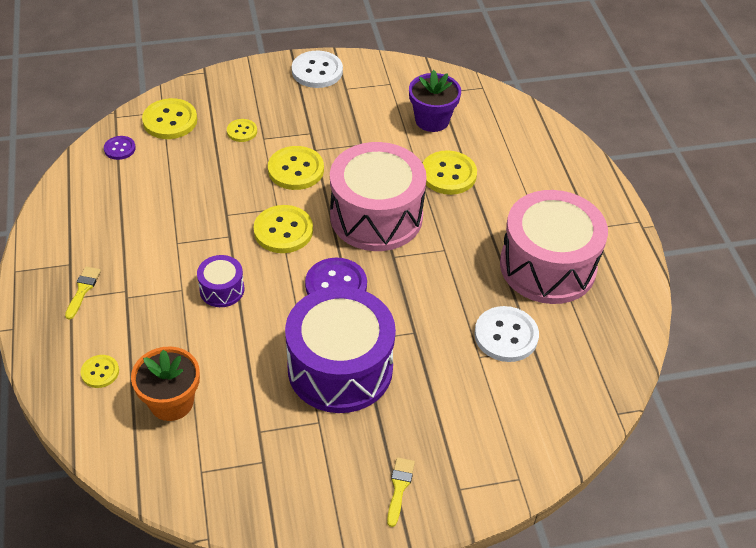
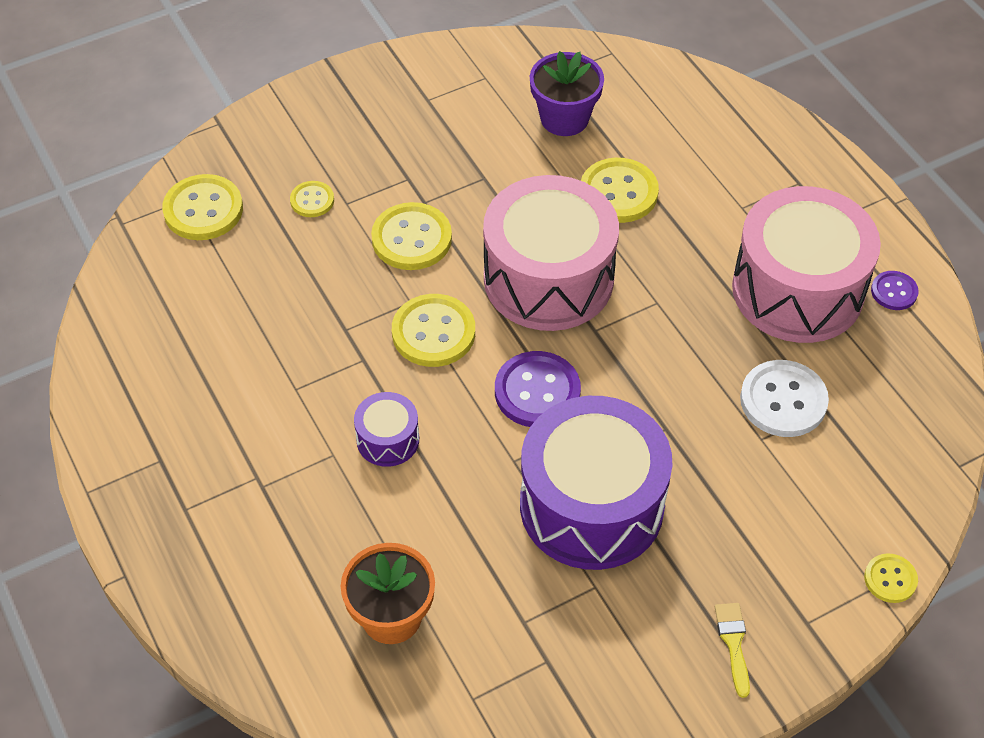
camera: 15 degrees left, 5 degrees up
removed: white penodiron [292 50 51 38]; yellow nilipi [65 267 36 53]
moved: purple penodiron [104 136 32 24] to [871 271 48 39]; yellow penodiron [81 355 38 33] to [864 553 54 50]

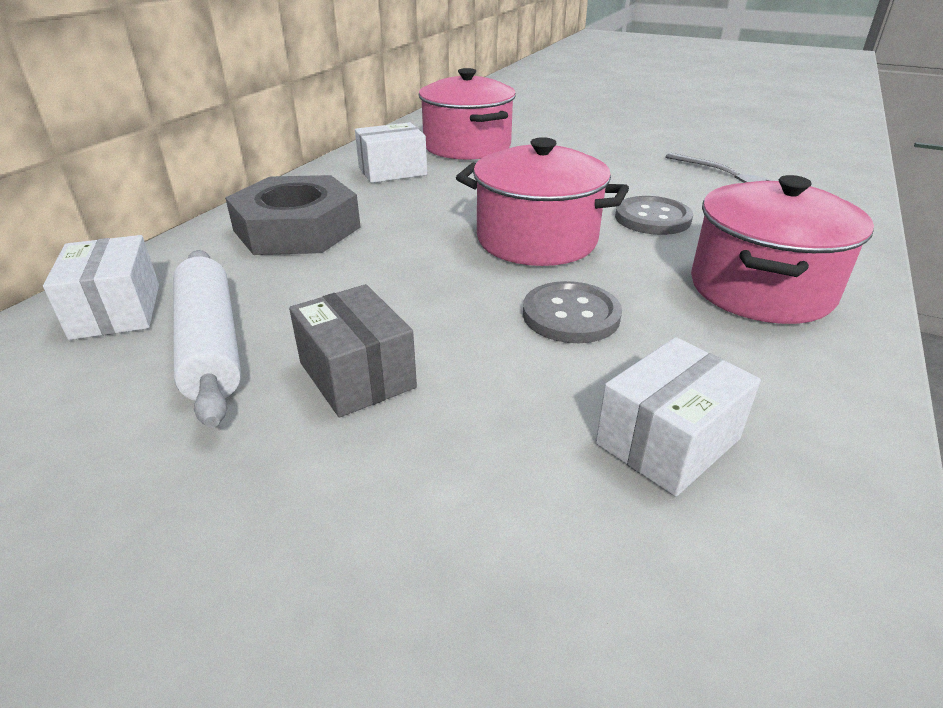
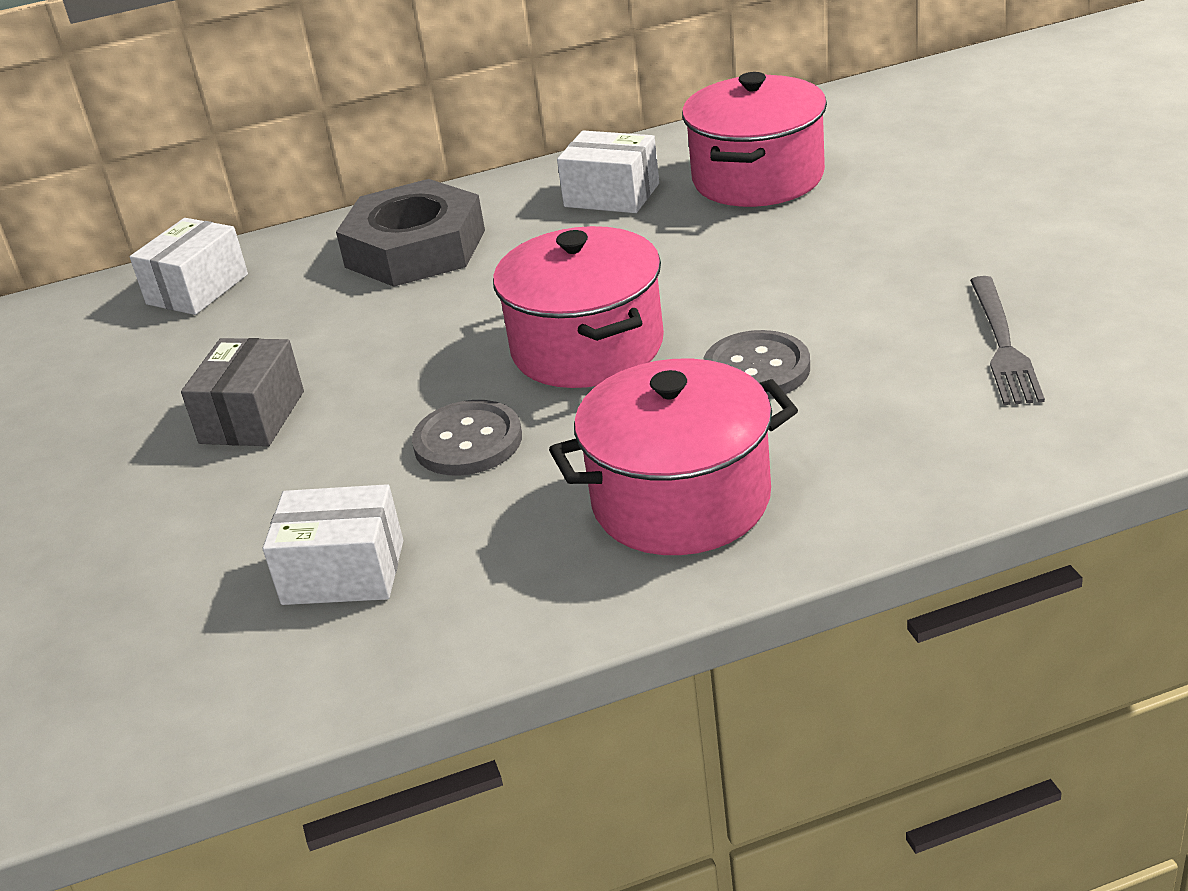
camera: 50 degrees right, 0 degrees up
removed: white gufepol [173 250 68 178]

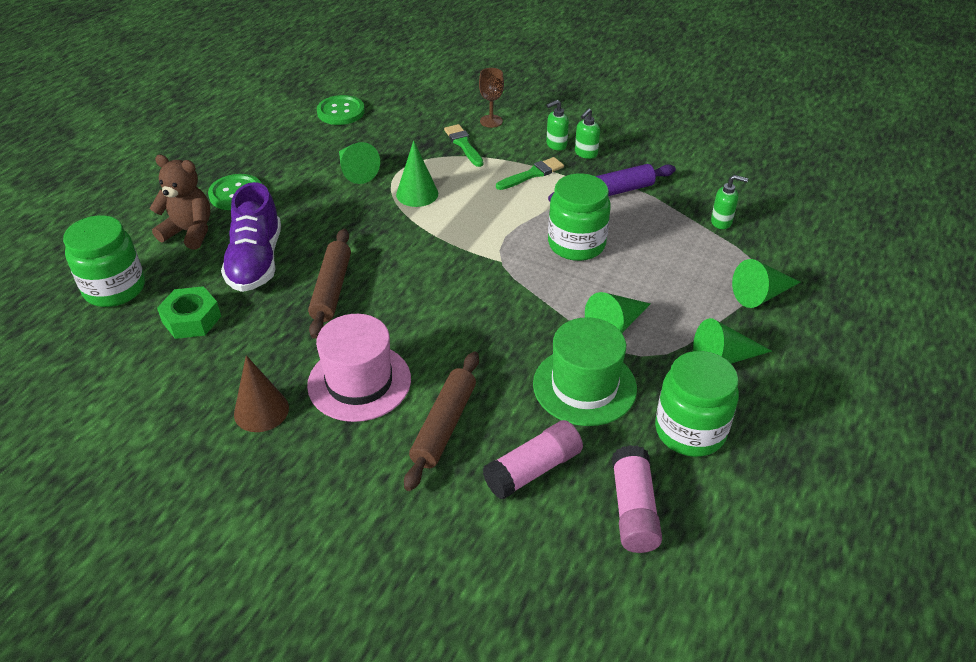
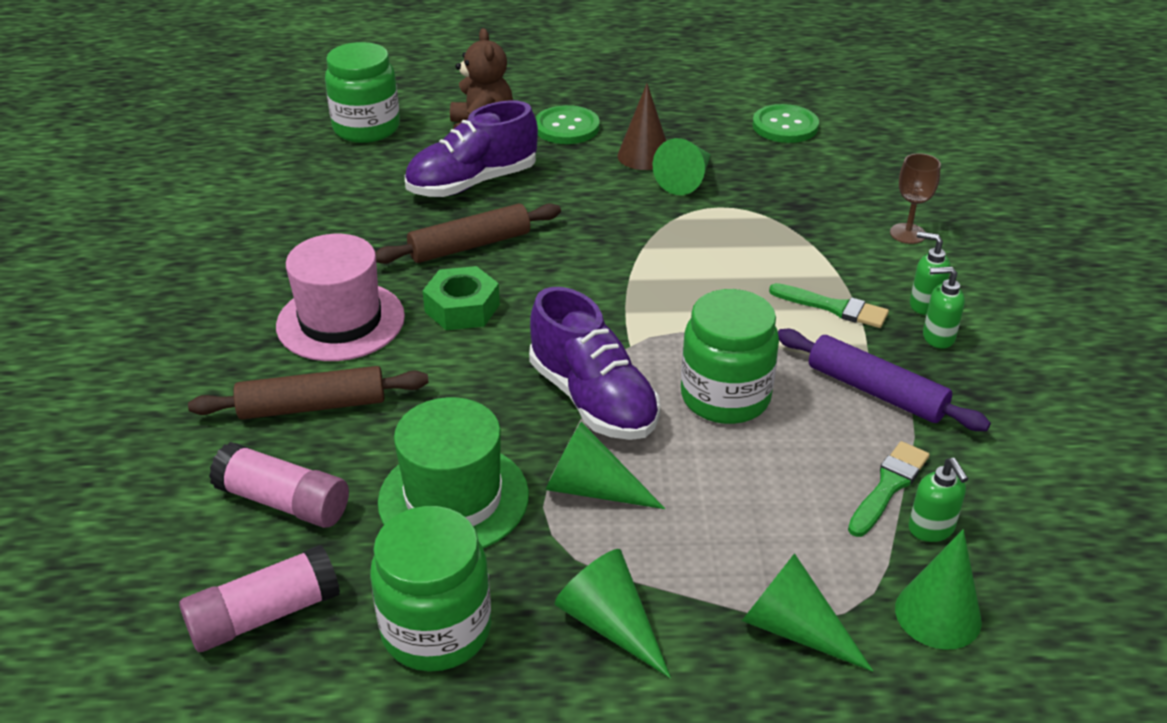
camera: 60 degrees right, 5 degrees down
added: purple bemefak [529 287 131 153]
moved: green nilipi [444 124 40 43] to [848 441 82 96]; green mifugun [396 140 42 67] to [895 529 87 121]; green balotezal [157 286 64 53] to [422 266 78 64]; brown mifugun [234 355 55 77] to [617 84 49 86]

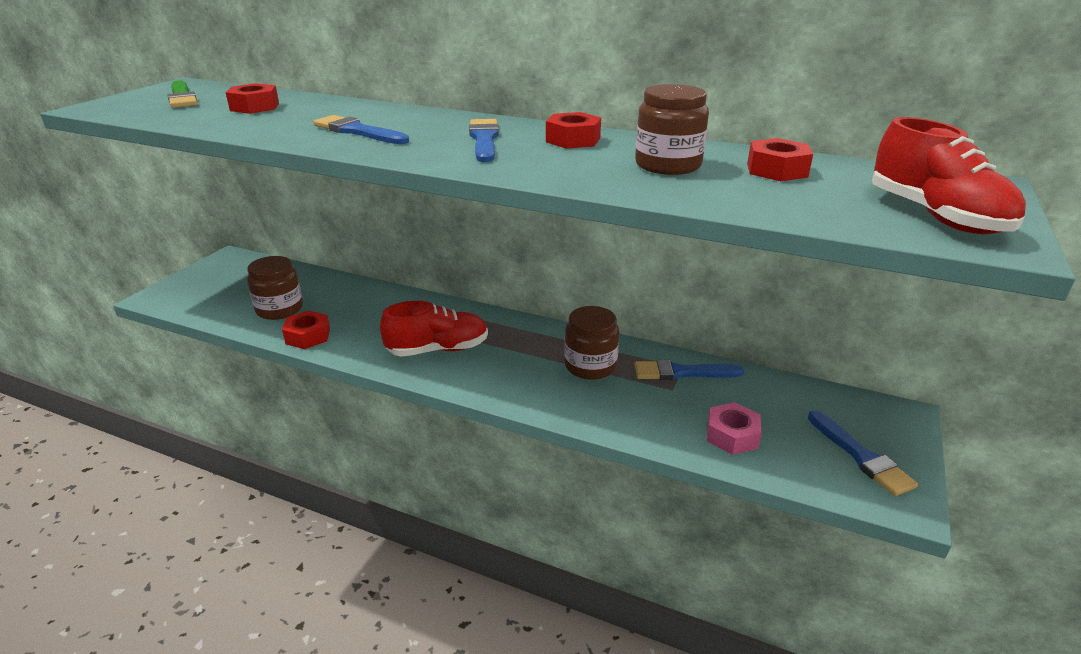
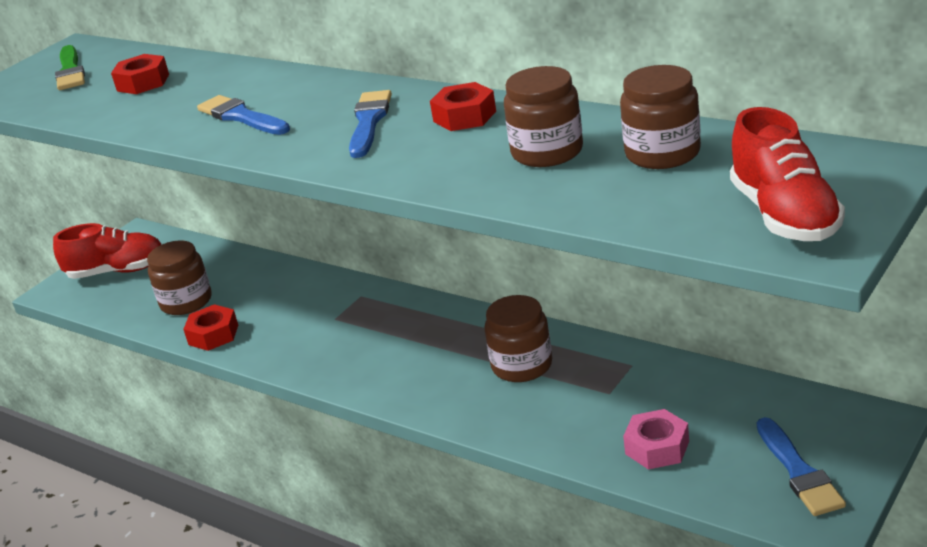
camera: 15 degrees right, 0 degrees up
removed: blue nilipi [634 360 110 20]
moved: red bemefak [380 301 108 56] to [53 223 109 56]
replaced: red balotezal [747 138 66 43] to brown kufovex [620 65 81 104]

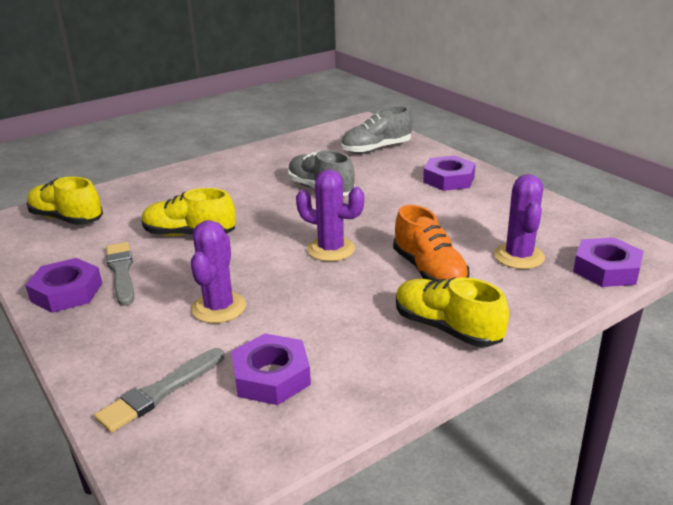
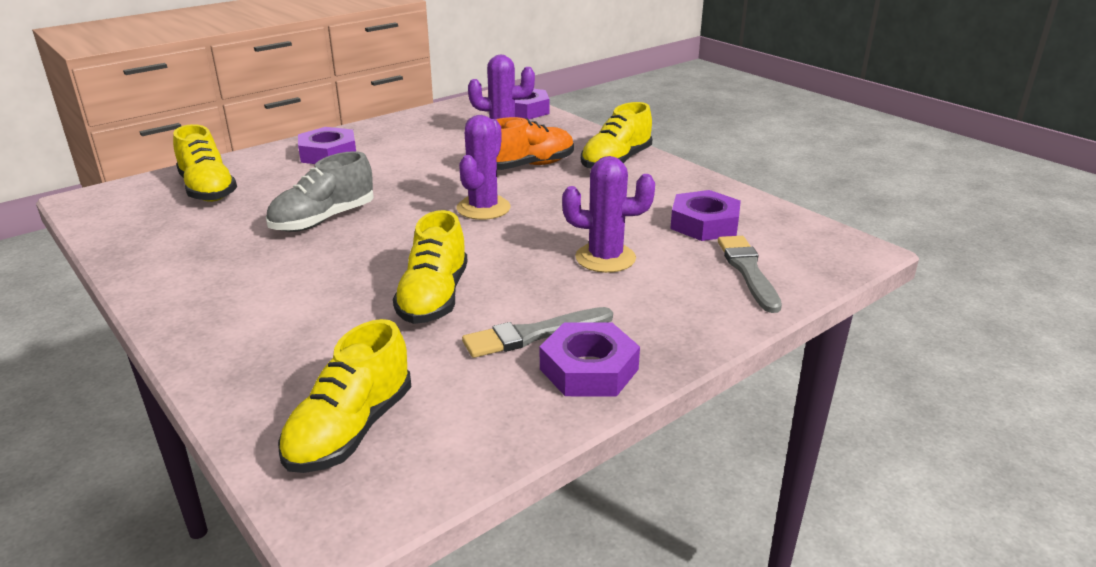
camera: 95 degrees left, 0 degrees up
recoloured: grey bemefak [341 106 71 48] to yellow bemefak [173 124 64 78]
turned: grey nilipi [94 348 130 85] = [718 236 64 77] 135 degrees counterclockwise

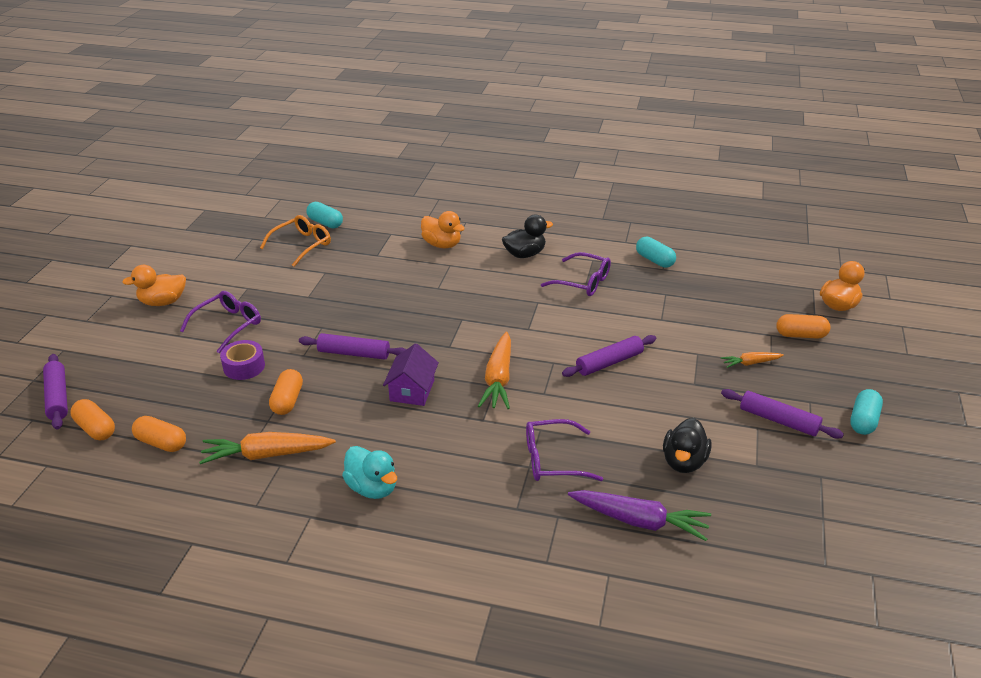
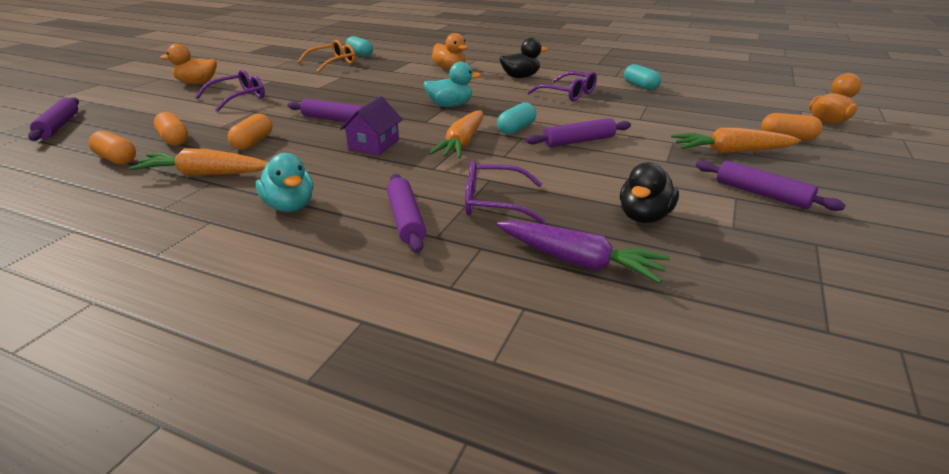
camera: 10 degrees right, 5 degrees down
removed: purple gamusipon [220 340 45 40]
added: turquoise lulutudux [424 62 57 45]; purple gufepol [387 174 39 79]
moved: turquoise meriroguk [850 389 33 46] to [497 102 39 33]; orange meriroguk [70 399 45 41] to [154 112 34 34]
resized: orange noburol [721 352 63 16] = [671 128 130 26] x1.84

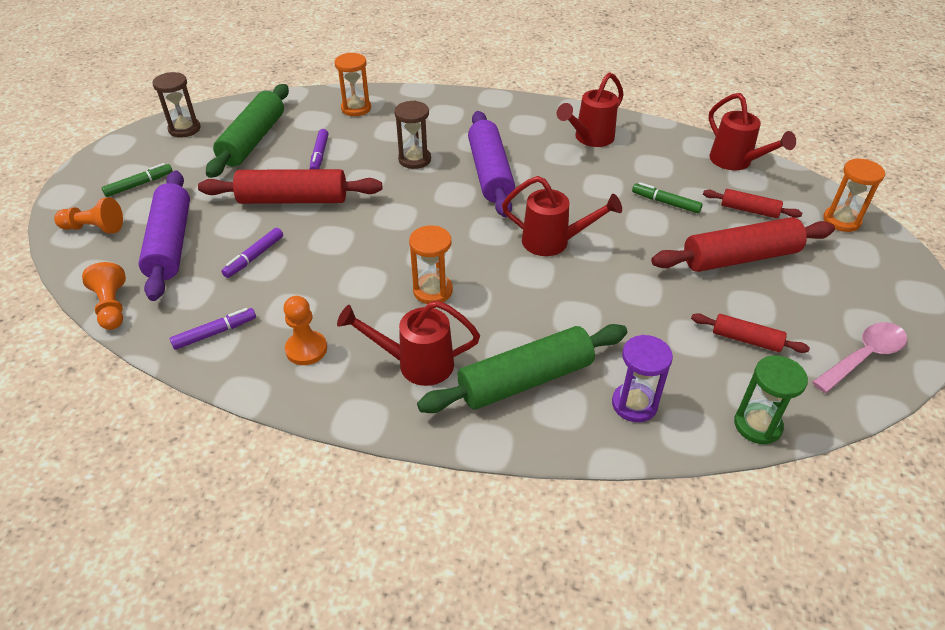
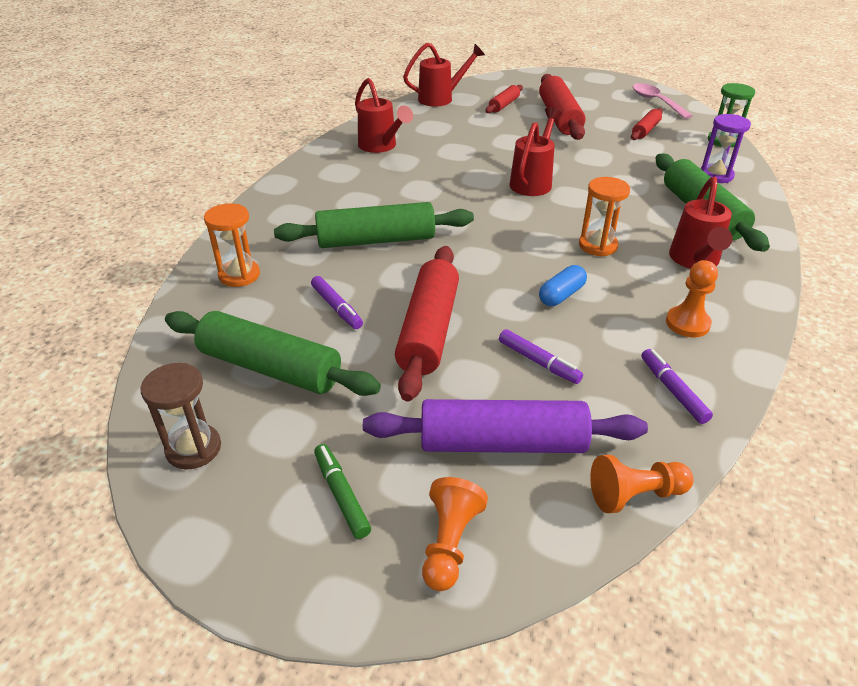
camera: 80 degrees left, 5 degrees down
removed: purple gufepol [468 111 47 106]; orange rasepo [823 159 62 73]; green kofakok [632 182 71 31]
added: blue meriroguk [539 265 48 41]
replaced: brown rasepo [394 101 37 68] to green gufepol [274 202 200 46]
turned: purple kofakok [310 129 18 40] = [311 276 52 53] 45 degrees clockwise

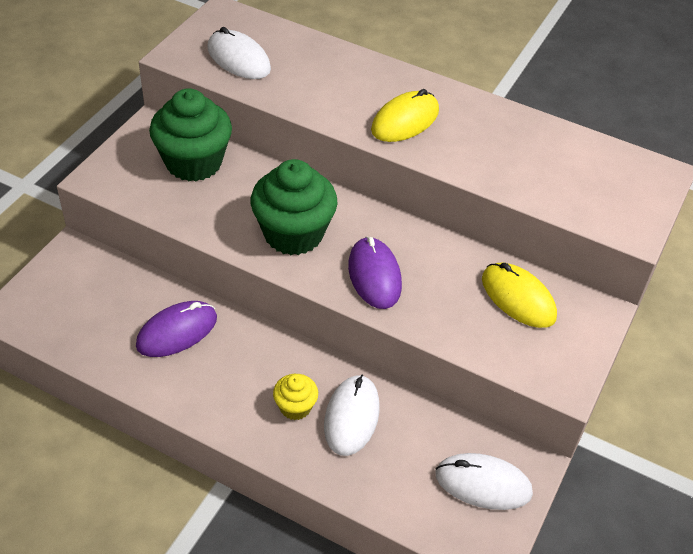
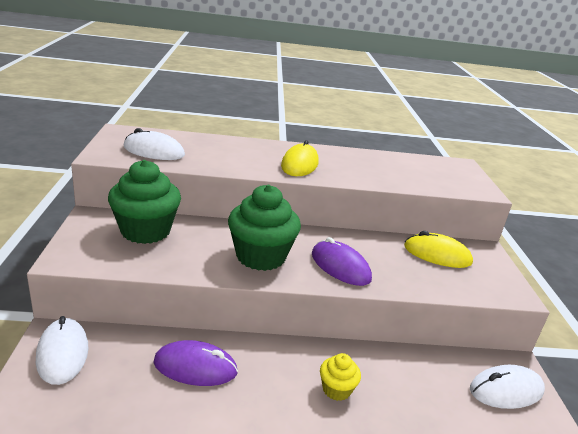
camera: 30 degrees left, 20 degrees down
moved: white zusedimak [324 374 56 82] to [36 316 52 69]
turned: purple zusedimak [136 301 81 56] = [153 340 85 46] 75 degrees clockwise

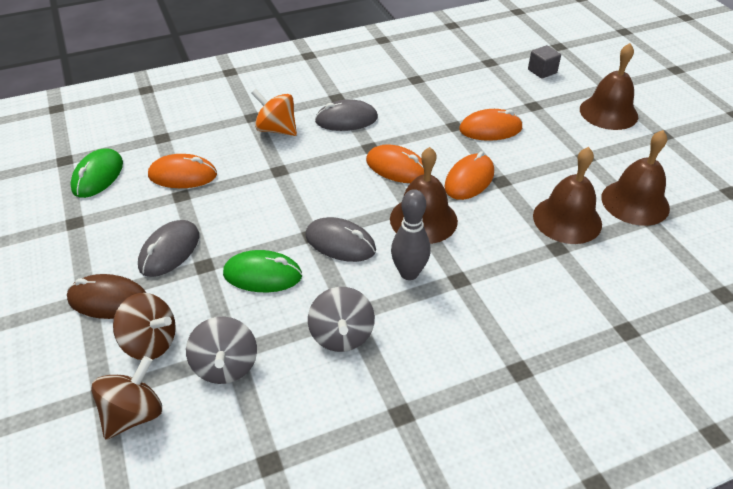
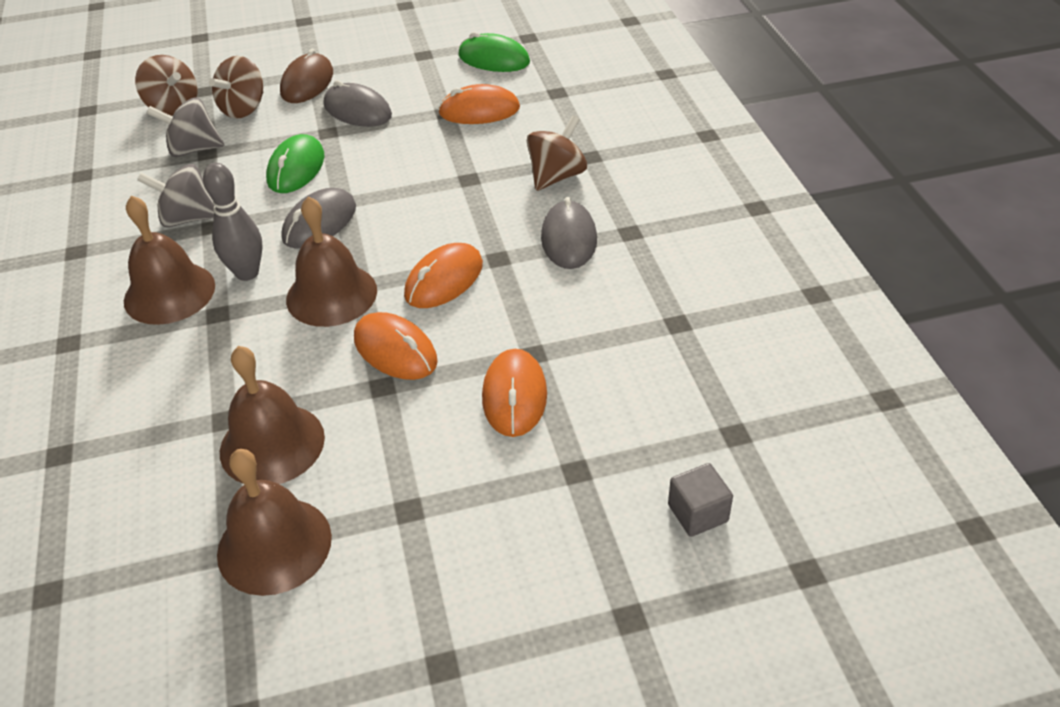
camera: 100 degrees right, 0 degrees up
moved: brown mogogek [580 43 58 87] to [124 196 91 129]
recoloured: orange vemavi [251 89 46 47] to brown vemavi [527 115 60 76]
turned: orange zusedimak [148 154 69 34] = [438 84 82 40] 75 degrees clockwise

